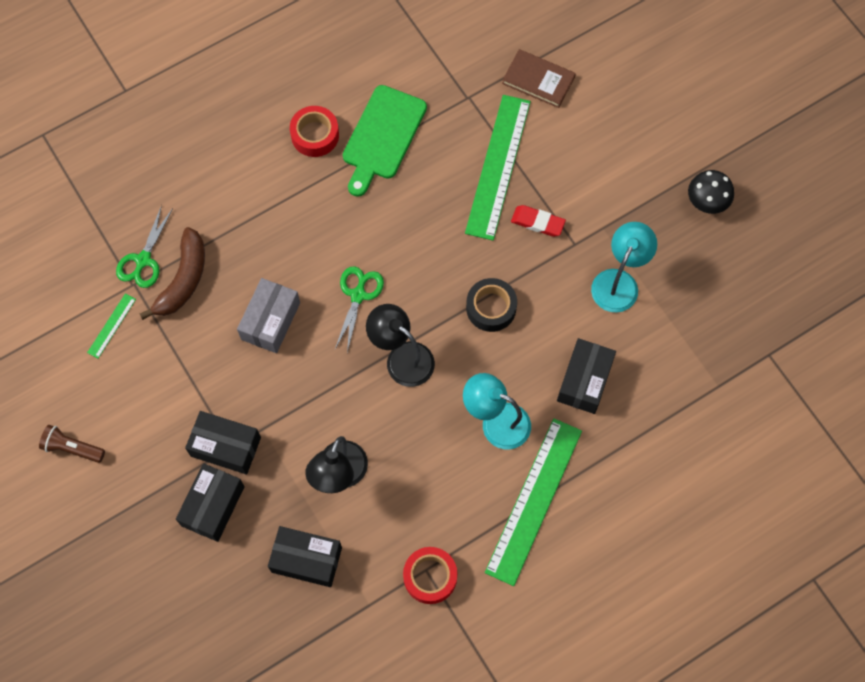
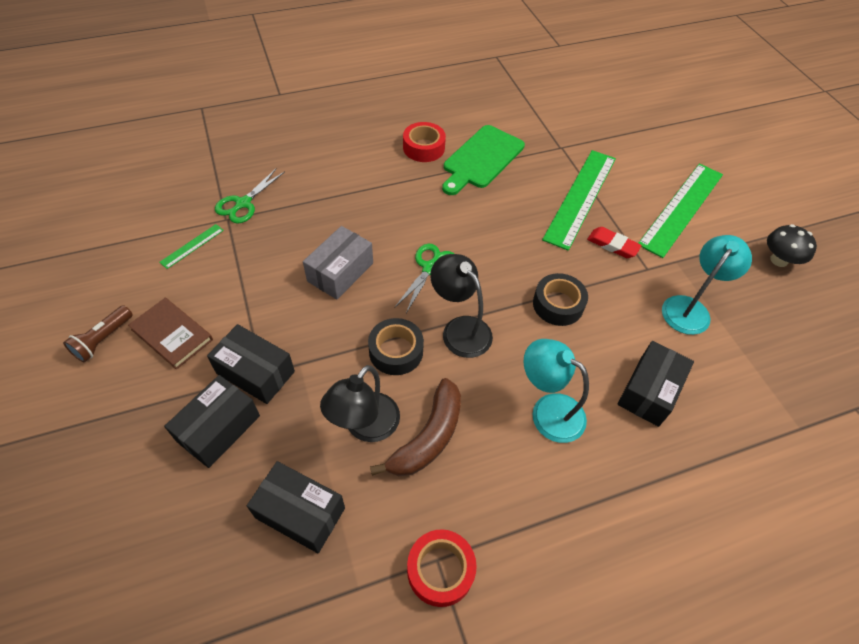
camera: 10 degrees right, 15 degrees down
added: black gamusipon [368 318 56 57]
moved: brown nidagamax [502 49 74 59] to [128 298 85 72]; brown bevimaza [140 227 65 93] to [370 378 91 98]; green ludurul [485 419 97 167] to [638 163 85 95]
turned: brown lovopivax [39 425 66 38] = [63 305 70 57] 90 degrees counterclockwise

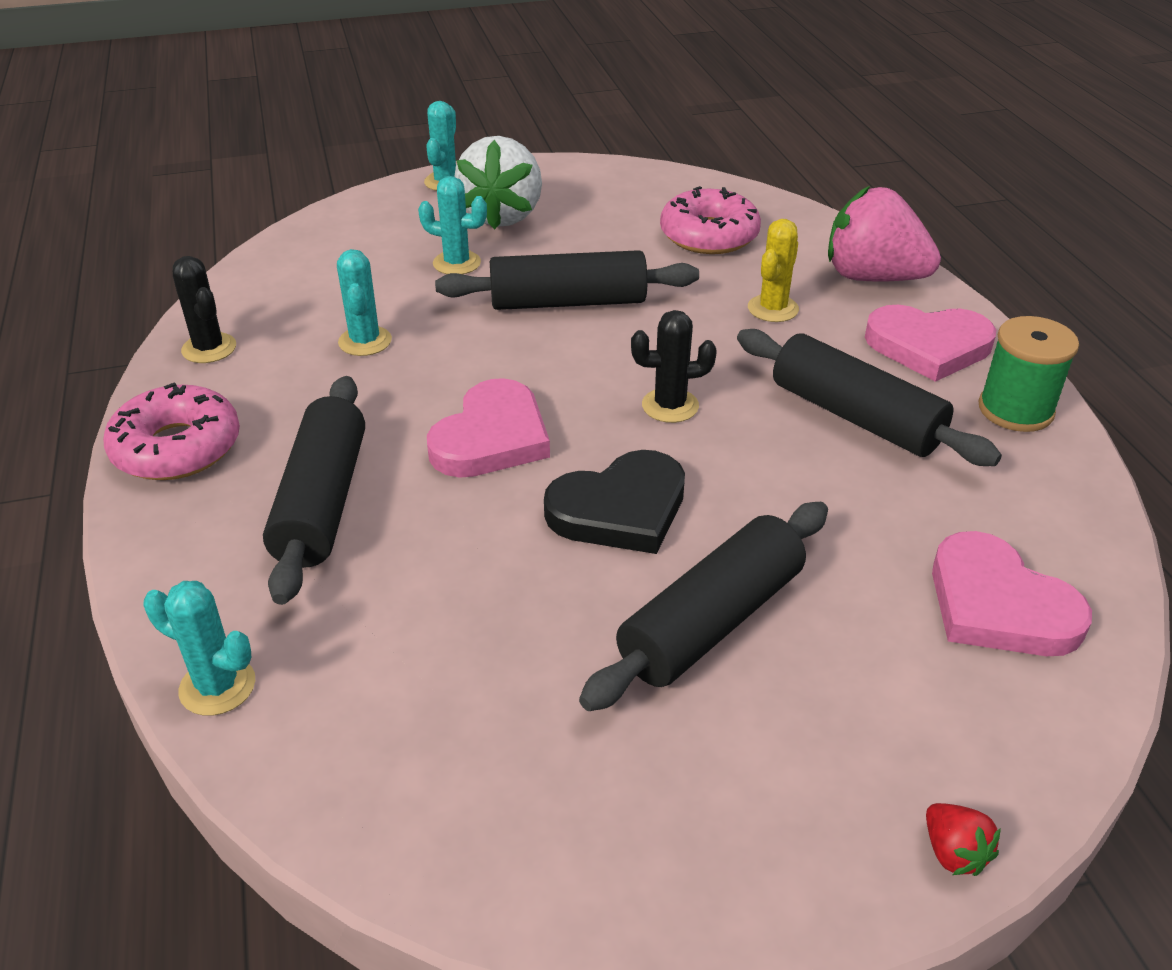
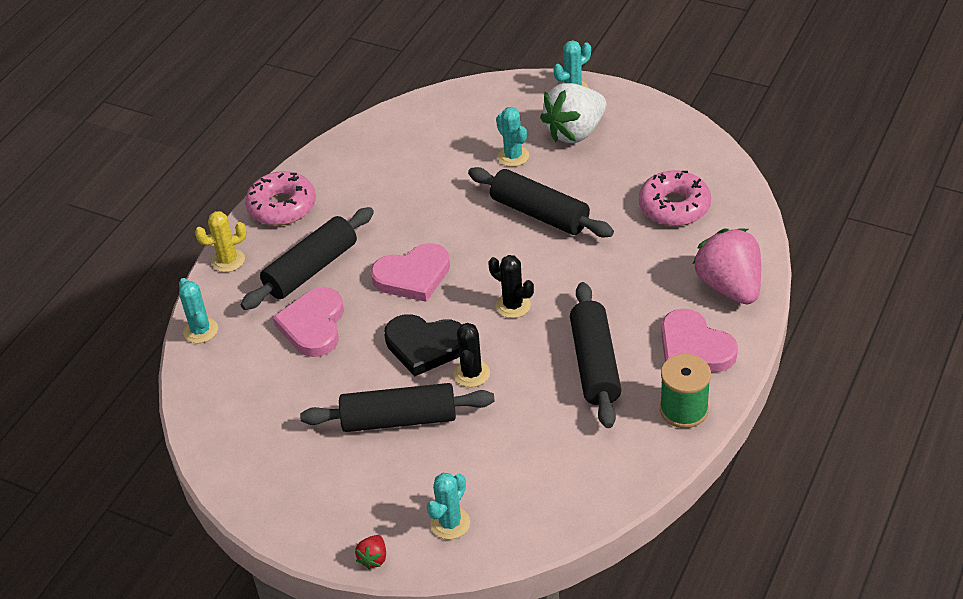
camera: 45 degrees right, 5 degrees up
moved: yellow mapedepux [748 219 51 103] to [195 211 52 61]; turquoise mapedepux [337 249 55 107] to [427 473 43 66]; black mapedepux [173 256 63 107] to [454 323 36 64]; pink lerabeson [932 531 160 125] to [273 287 71 70]

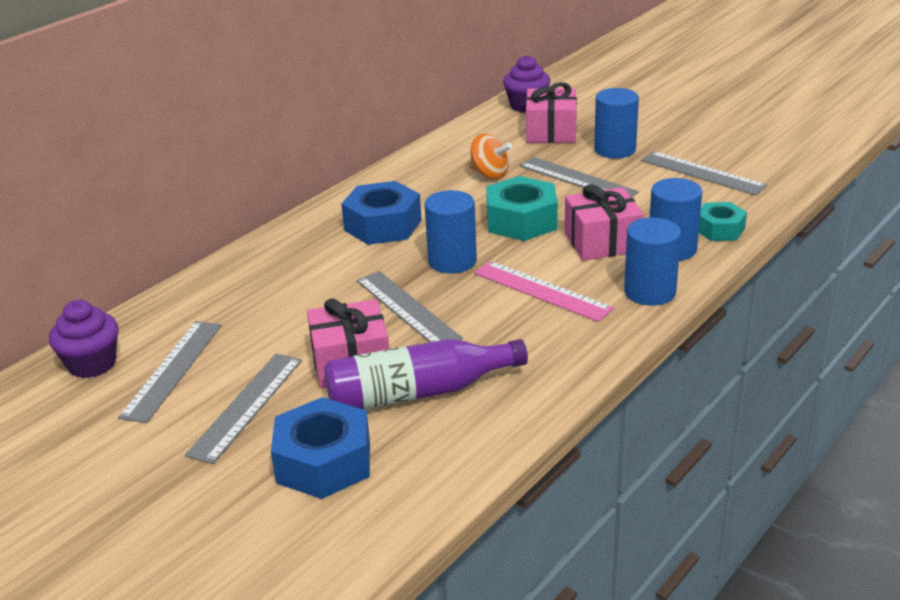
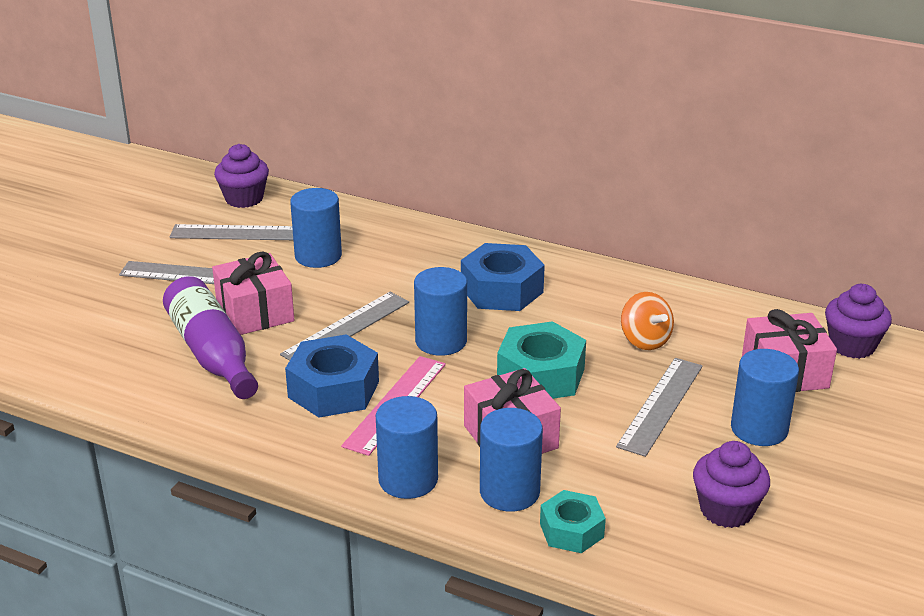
camera: 75 degrees right, 0 degrees up
added: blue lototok [290 188 52 80]
moved: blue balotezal [271 397 99 102] to [285 334 94 84]
replaced: grey ludurul [641 151 126 44] to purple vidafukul [693 441 77 87]
turned: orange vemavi [469 133 43 46] = [621 292 53 58] 45 degrees counterclockwise

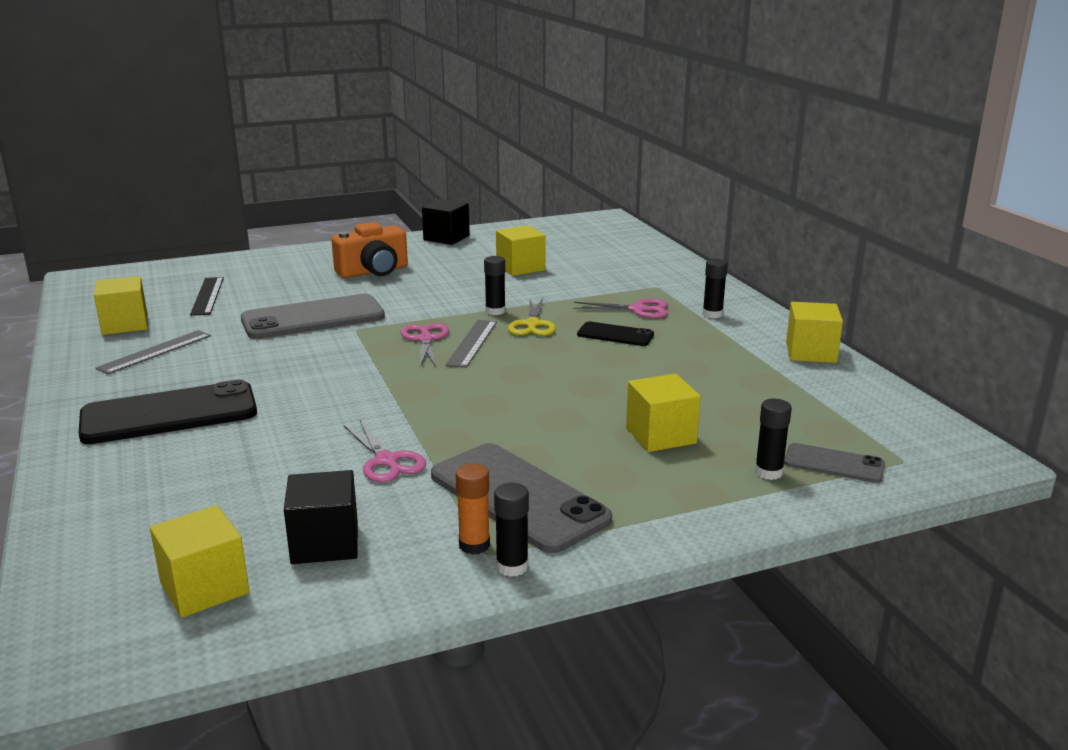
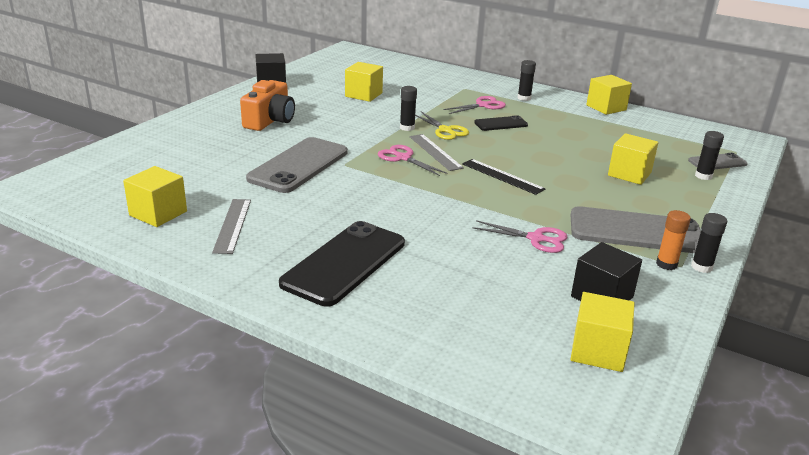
camera: 40 degrees left, 5 degrees up
moved: black ludurul [190 277 34 39] to [462 159 83 36]

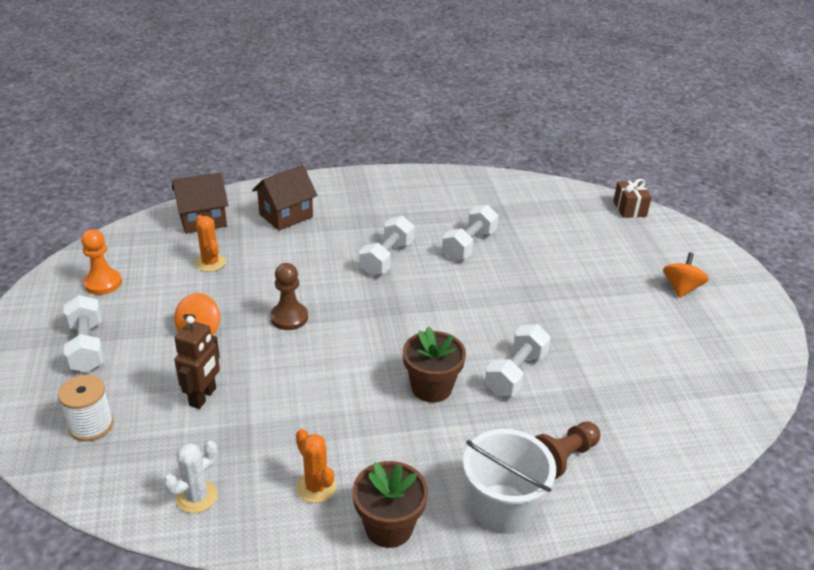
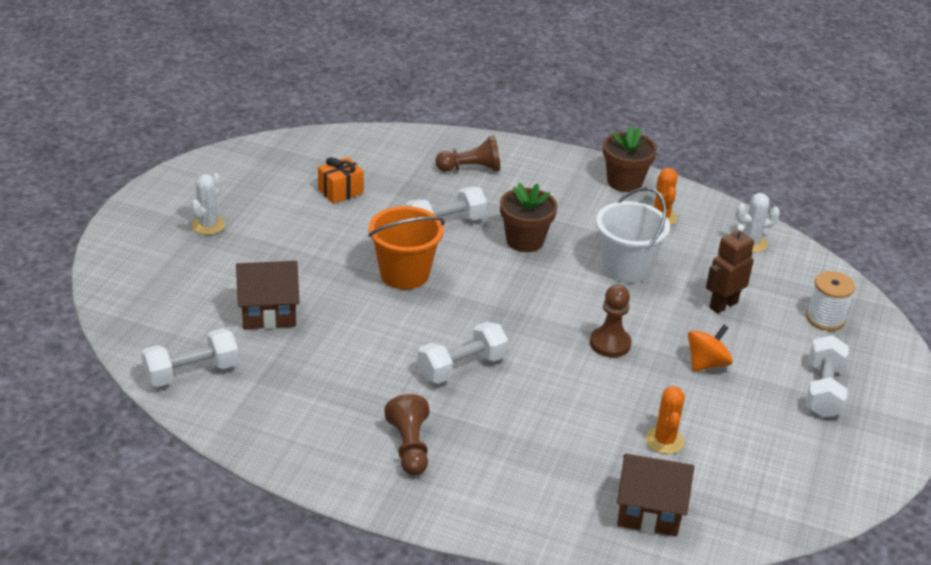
camera: 150 degrees left, 0 degrees up
removed: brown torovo [613 179 39 39]; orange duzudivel [81 229 41 66]
added: orange torovo [318 157 46 47]; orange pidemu [368 206 77 83]; brown duzudivel [384 394 46 82]
moved: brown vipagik [252 165 65 66] to [236 261 64 68]; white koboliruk [442 205 57 55] to [141 328 98 59]; white pidemu [463 429 93 105] to [596 187 74 96]
replaced: orange vemavi [663 252 46 46] to white mapedepux [191 173 34 62]

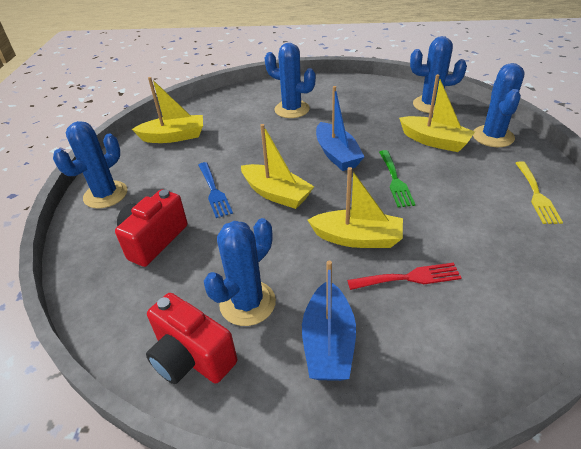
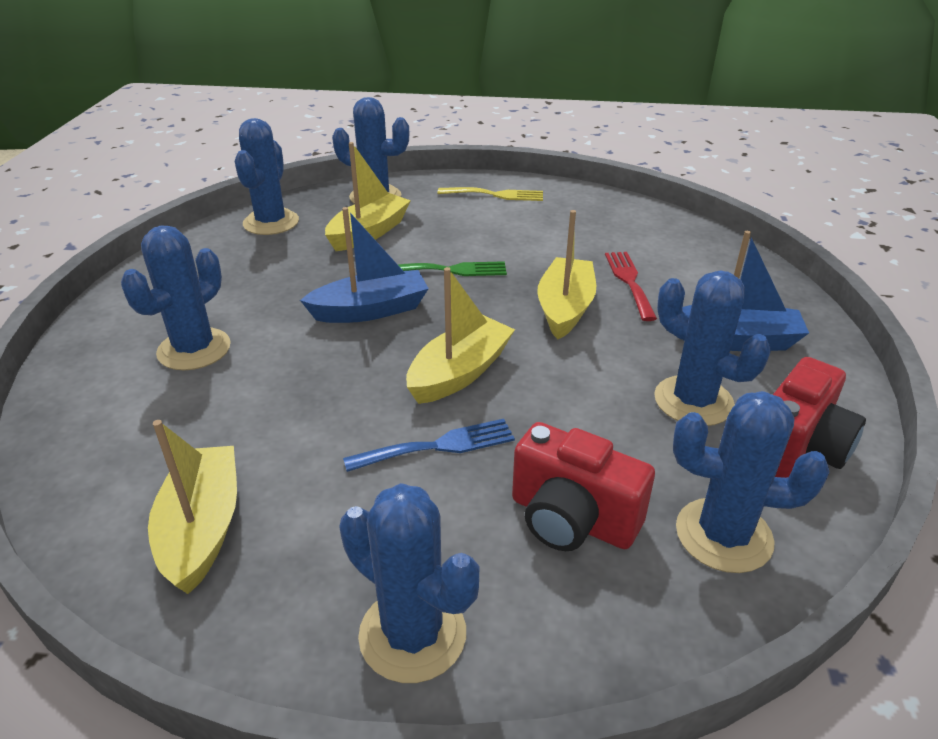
camera: 90 degrees left, 5 degrees down
added: blue mapedepux [673 391 156 182]

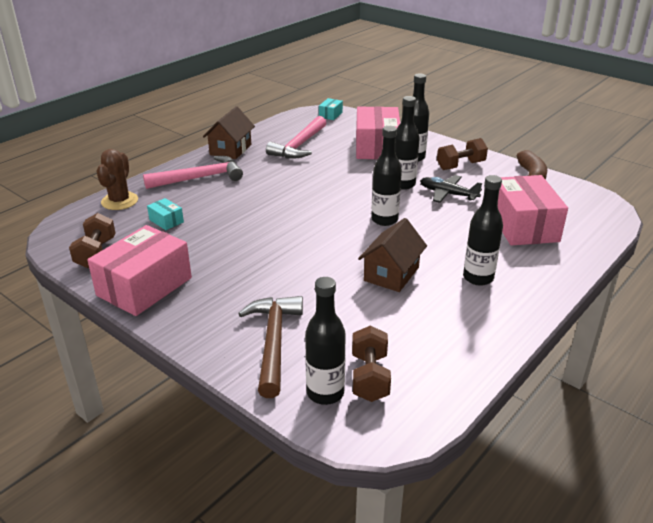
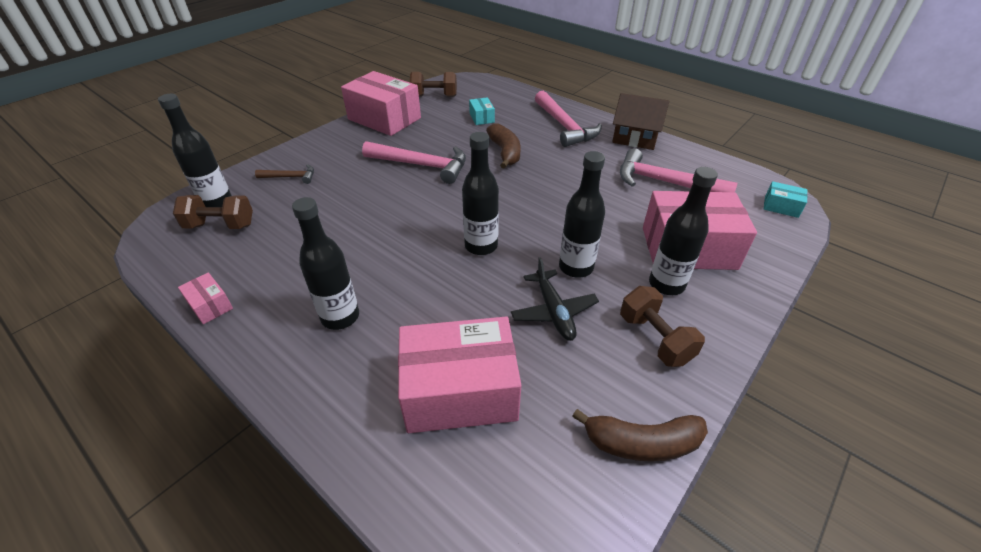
camera: 90 degrees right, 10 degrees up
removed: brown mapedepux [97 149 41 61]; brown vipagik [358 218 69 74]
added: brown bevimaza [486 123 35 46]; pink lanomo [362 141 104 43]; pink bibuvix [178 272 55 52]
turned: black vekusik [420 175 62 28] = [511 257 88 84] 135 degrees clockwise; turquoise bibuvix [147 198 37 32] = [469 97 26 28] 60 degrees counterclockwise
resized: brown lanomo [238 296 65 102] = [255 164 59 20] x0.52

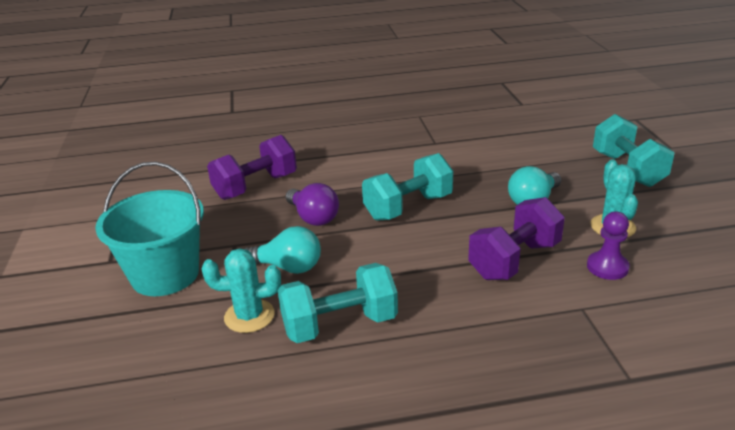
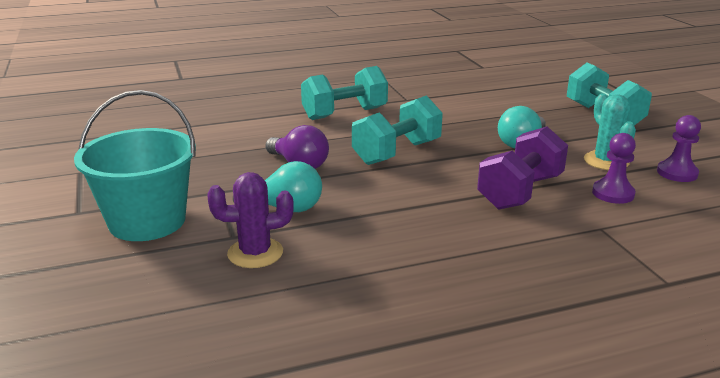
camera: 10 degrees left, 5 degrees down
removed: purple koboliruk [207 135 90 65]
added: purple duzudivel [657 115 44 67]
moved: turquoise koboliruk [278 263 120 80] to [301 66 87 54]
recoloured: turquoise mapedepux [202 248 79 85] to purple mapedepux [207 172 87 96]

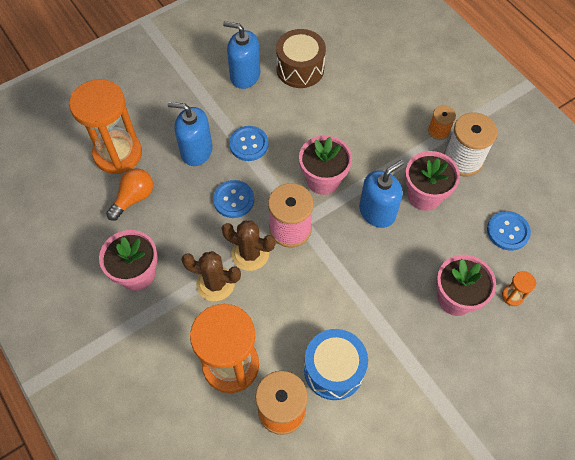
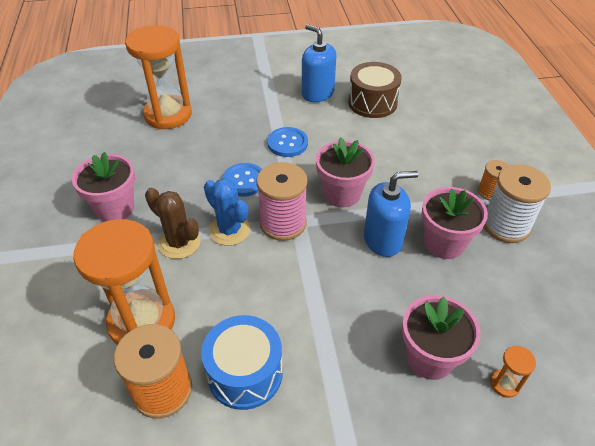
camera: 25 degrees right, 15 degrees down
removed: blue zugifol [168 102 44 64]; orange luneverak [106 169 47 52]; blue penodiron [487 211 44 40]
recoloured: brown mapedepux [221 221 55 50] to blue mapedepux [204 178 47 68]

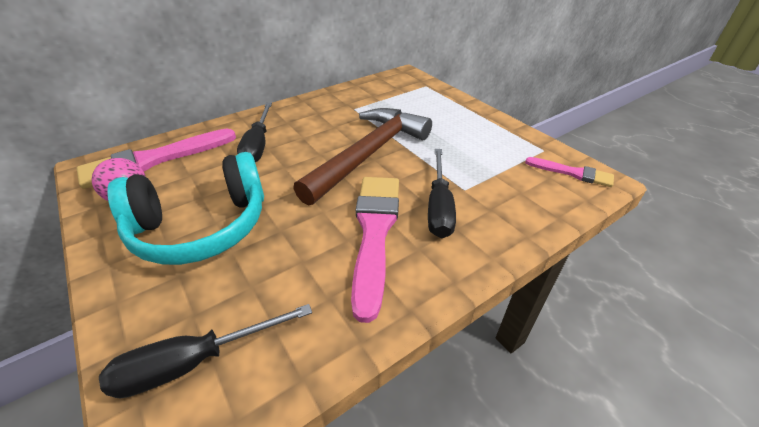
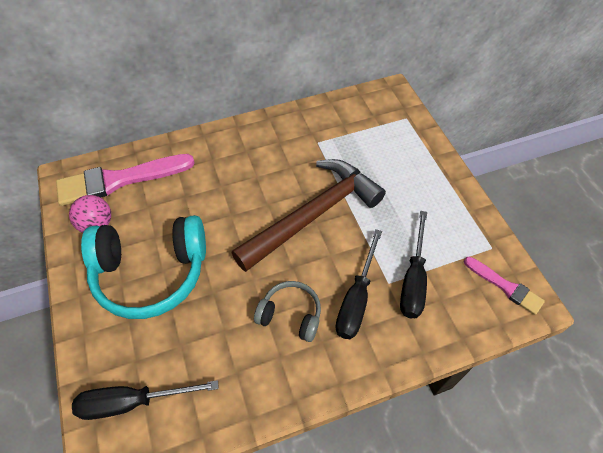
camera: 15 degrees right, 15 degrees up
moved: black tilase [237 103 35 59] to [400 211 27 107]
replaced: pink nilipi [351 177 48 146] to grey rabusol [254 281 67 61]

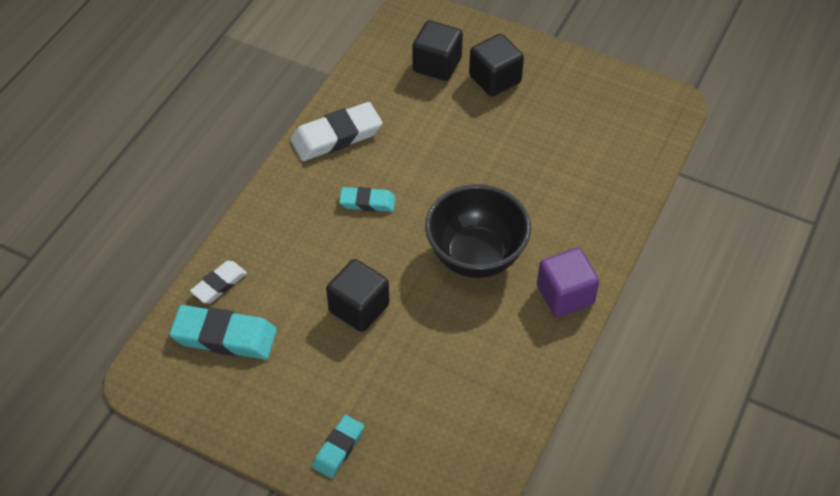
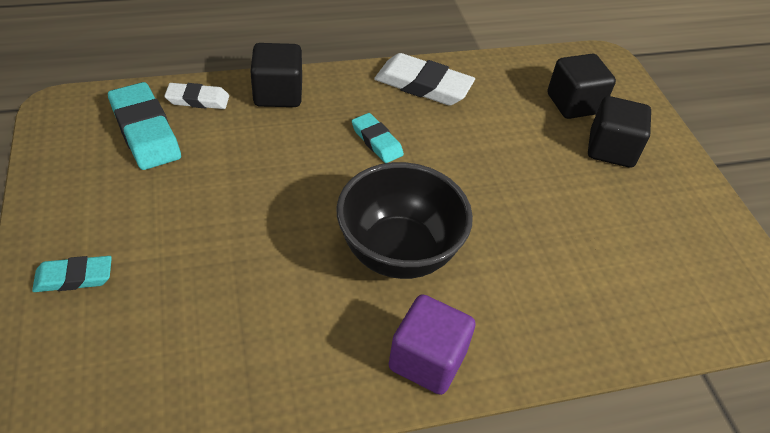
camera: 45 degrees right, 5 degrees down
moved: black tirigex [326 259 63 73] to [250 43 52 64]

